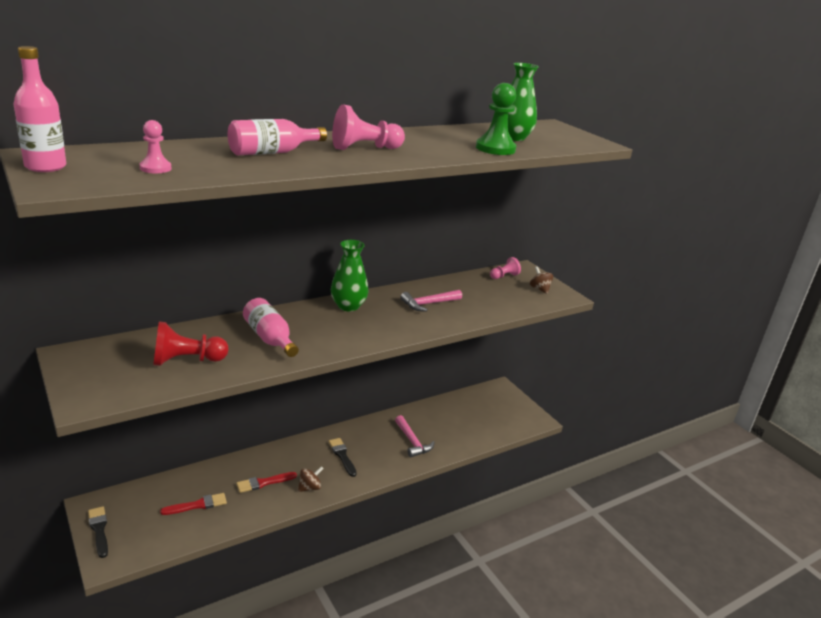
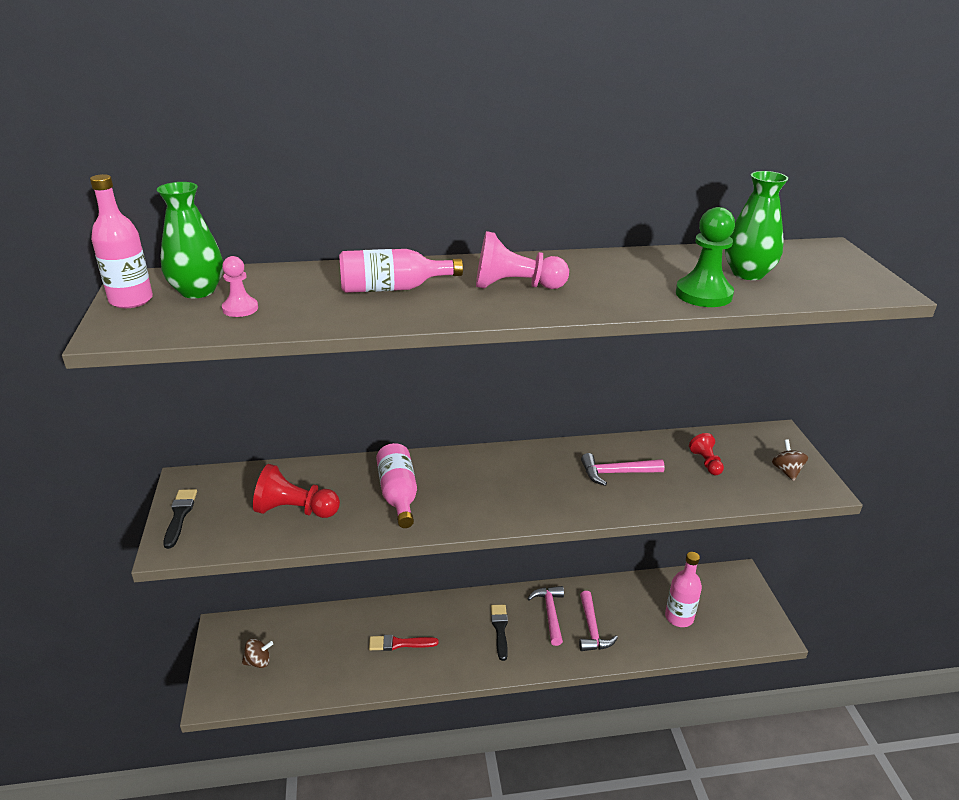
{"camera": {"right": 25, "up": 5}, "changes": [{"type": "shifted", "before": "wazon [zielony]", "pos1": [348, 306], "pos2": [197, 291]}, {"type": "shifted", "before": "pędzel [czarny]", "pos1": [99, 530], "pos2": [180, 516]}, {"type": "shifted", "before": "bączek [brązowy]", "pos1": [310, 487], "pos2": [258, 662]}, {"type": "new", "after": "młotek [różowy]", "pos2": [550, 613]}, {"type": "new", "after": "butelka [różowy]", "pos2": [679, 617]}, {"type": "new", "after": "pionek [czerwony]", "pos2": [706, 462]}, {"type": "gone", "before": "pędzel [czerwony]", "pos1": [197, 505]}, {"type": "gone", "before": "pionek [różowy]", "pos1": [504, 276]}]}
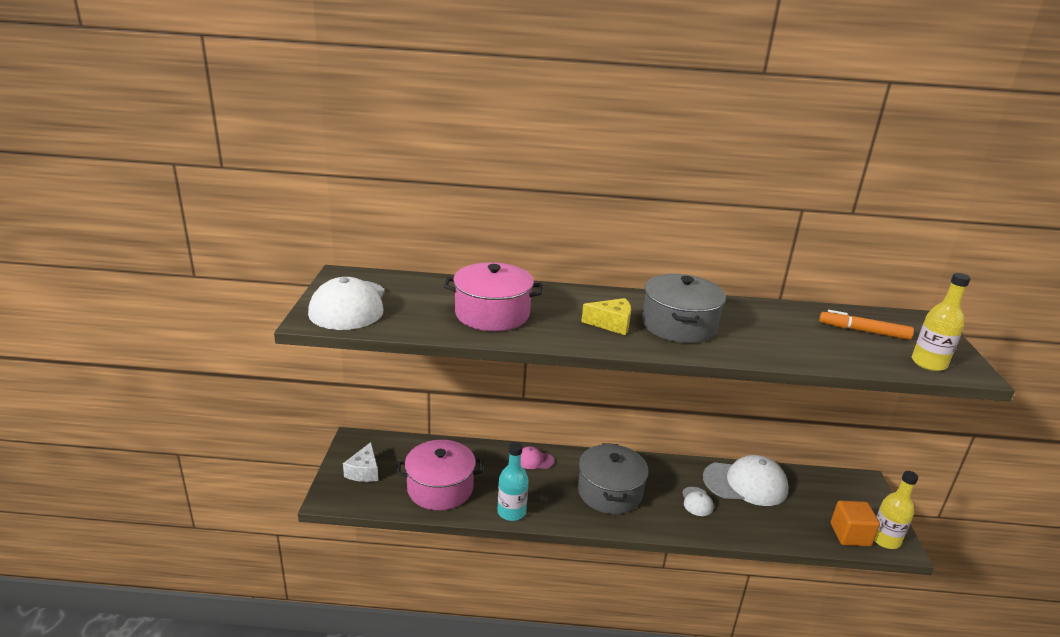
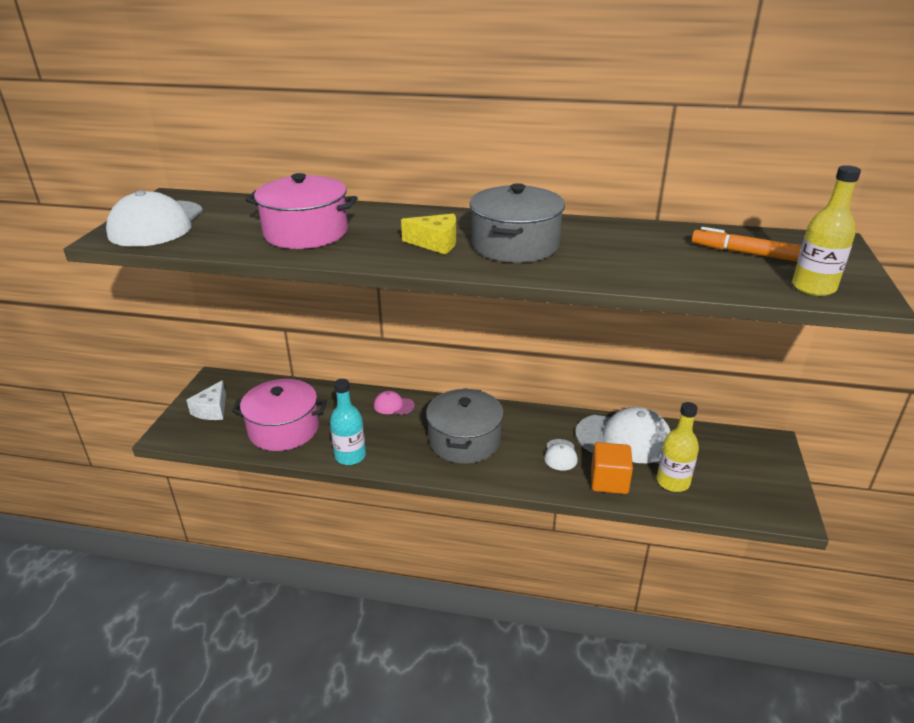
{"camera": {"right": 10, "up": 5}, "changes": [{"type": "shifted", "before": "sześcian [pomarańczowy]", "pos1": [850, 535], "pos2": [609, 481]}, {"type": "shifted", "before": "butelka [żółty]", "pos1": [885, 539], "pos2": [673, 482]}]}
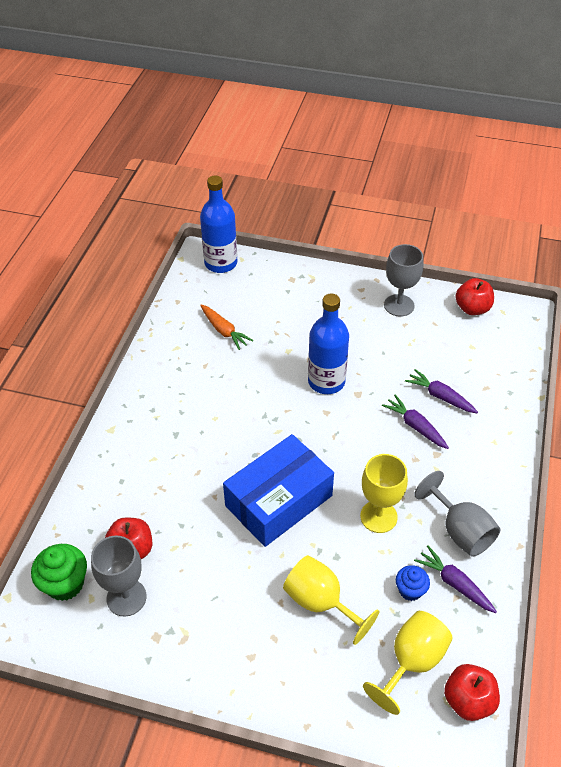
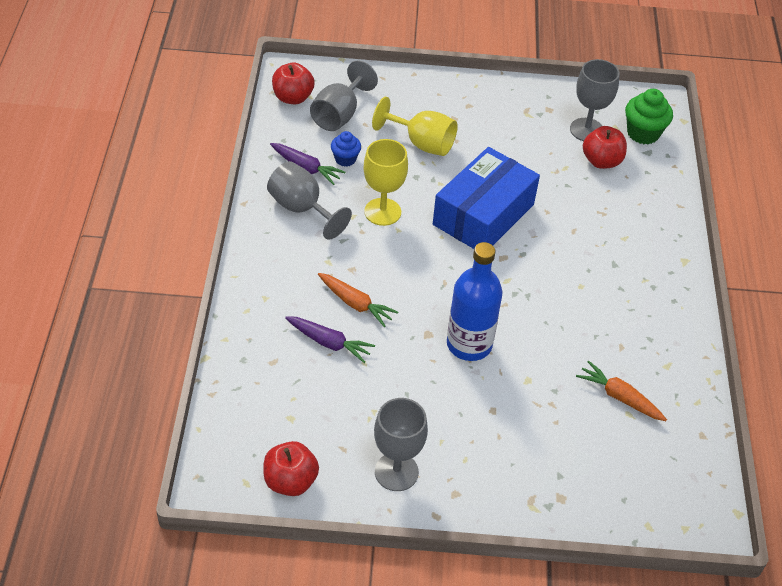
{"camera": {"right": 165, "up": 0}, "changes": [{"type": "repainted", "before": "kielich [żółty]", "after": "kielich [szary]", "pos1": [411, 661], "pos2": [339, 115]}, {"type": "repainted", "before": "marchewka [fioletowy]", "after": "marchewka [pomarańczowy]", "pos1": [415, 426], "pos2": [355, 304]}, {"type": "gone", "before": "butelka [niebieski]", "pos1": [221, 263]}]}
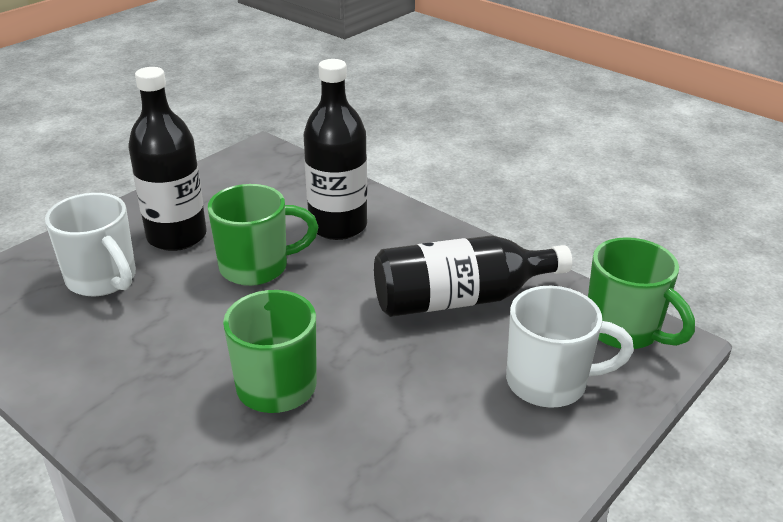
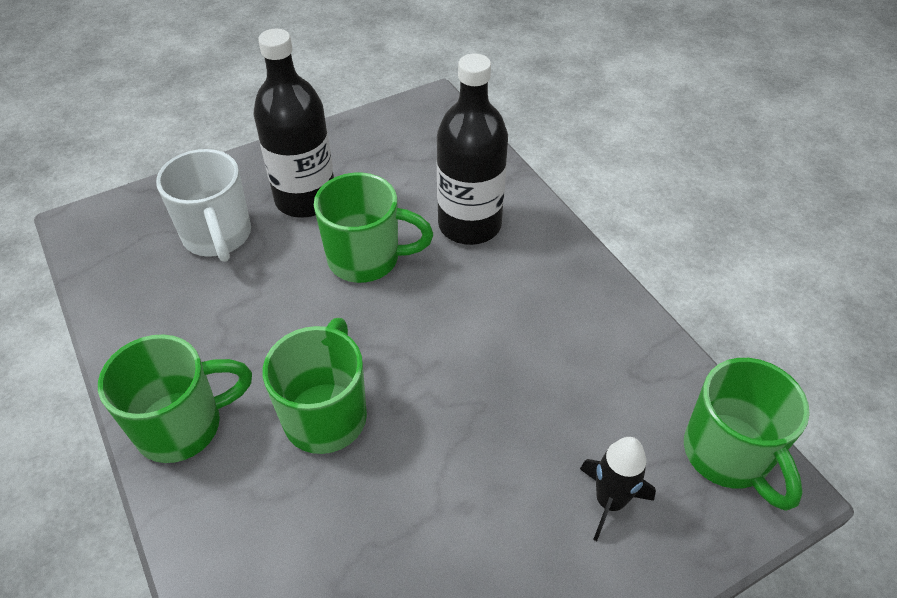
{"camera": {"right": 20, "up": 15}, "changes": [{"type": "new", "after": "kubek [zielony]", "pos2": [182, 426]}, {"type": "swapped", "before": "kubek [biały]", "after": "rakieta [czarny]", "pos1": [549, 382], "pos2": [609, 501]}, {"type": "gone", "before": "butelka [czarny]", "pos1": [460, 299]}]}
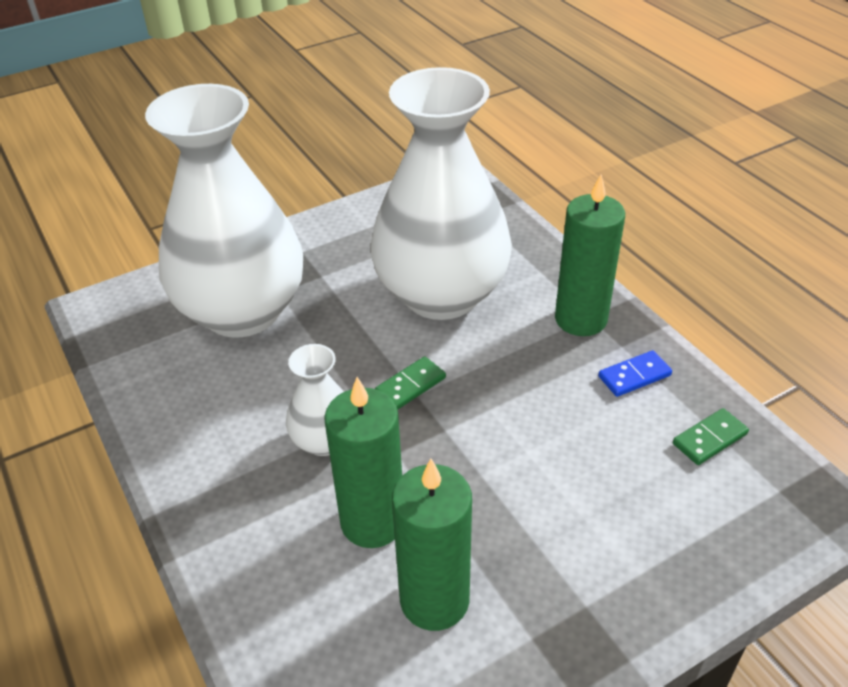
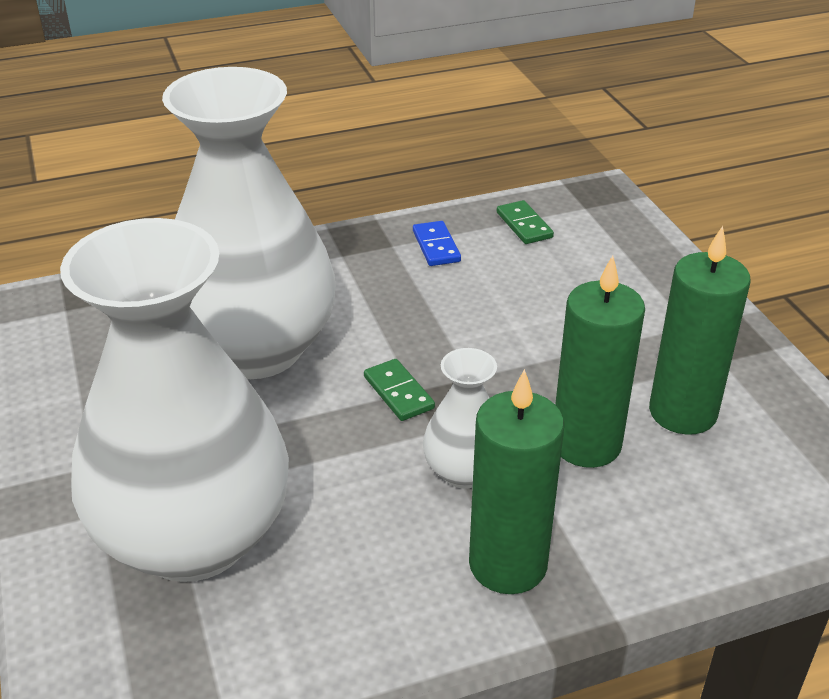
{"camera": {"right": -80, "up": -5}, "changes": [{"type": "shifted", "before": "świeca [zielony]", "pos1": [580, 319], "pos2": [507, 564]}]}
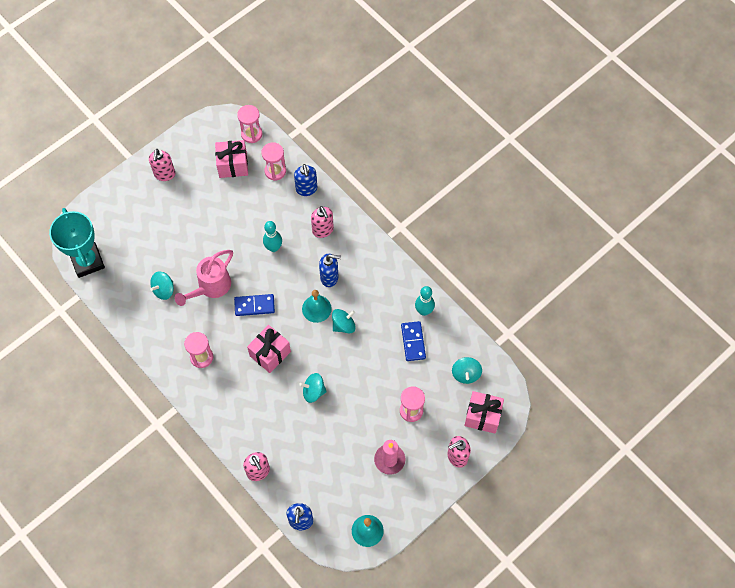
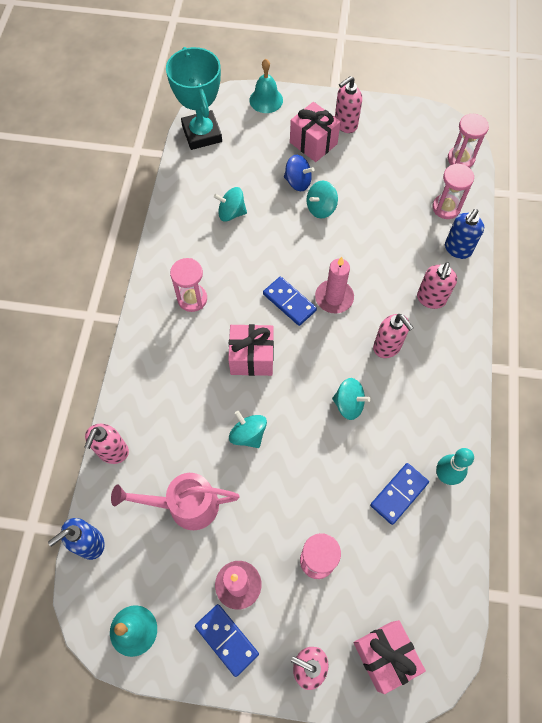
{"camera": {"right": 50, "up": 0}, "changes": [{"type": "shifted", "before": "konewka [różowy]", "pos1": [211, 287], "pos2": [185, 505]}, {"type": "rotated", "before": "puchar [turkusowy]", "pos1": [87, 261], "pos2": [202, 134], "turn": -45}, {"type": "new", "after": "kostka domina [niebieski]", "pos2": [226, 640]}, {"type": "shifted", "before": "dzwonek [turkusowy]", "pos1": [316, 308], "pos2": [266, 100]}, {"type": "new", "after": "bączek [niebieski]", "pos2": [298, 182]}, {"type": "shifted", "before": "prezent [różowy]", "pos1": [233, 165], "pos2": [313, 143]}, {"type": "shifted", "before": "bączek [turkusowy]", "pos1": [466, 374], "pos2": [321, 208]}, {"type": "new", "after": "świeca [różowy]", "pos2": [334, 298]}, {"type": "repainted", "before": "dozownik mydła [niebieski]", "after": "dozownik mydła [różowy]", "pos1": [329, 277], "pos2": [387, 347]}, {"type": "gone", "before": "kręgiel [turkusowy]", "pos1": [273, 248]}]}
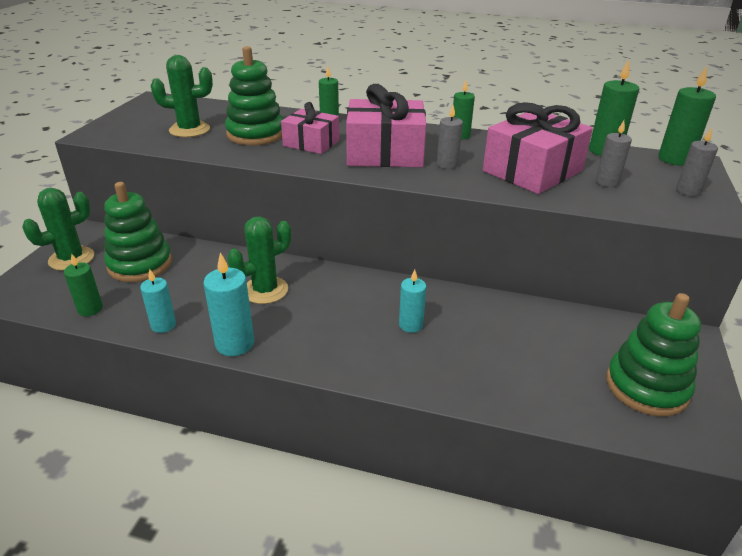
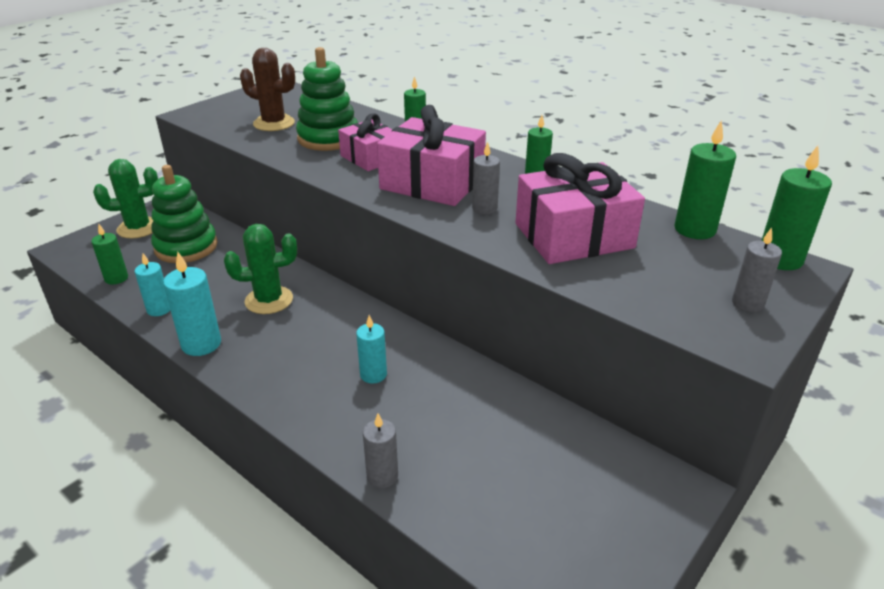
{"camera": {"right": 25, "up": 0}, "changes": [{"type": "repainted", "before": "kaktus [zielony]", "after": "kaktus [brązowy]", "pos1": [189, 130], "pos2": [274, 123]}, {"type": "shifted", "before": "świeca [szary]", "pos1": [607, 182], "pos2": [382, 476]}, {"type": "gone", "before": "zabawka nakładanka [zielony]", "pos1": [646, 387]}]}
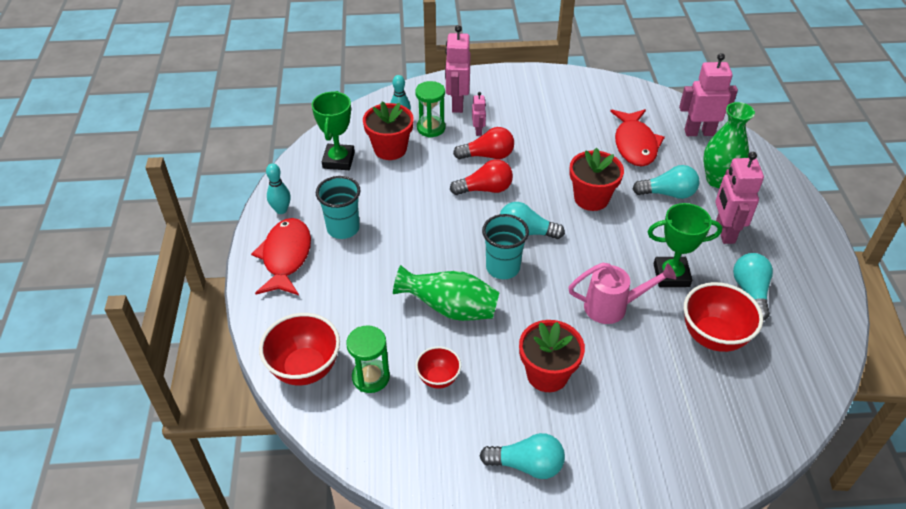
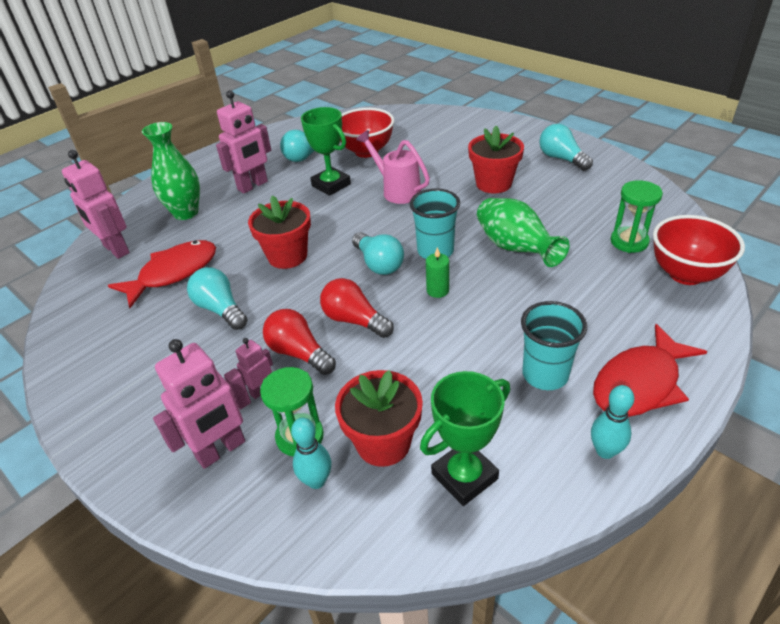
{"camera": {"right": -130, "up": -5}, "changes": [{"type": "shifted", "before": "żarówka [turkusowy]", "pos1": [668, 193], "pos2": [220, 309]}, {"type": "new", "after": "świeca [zielony]", "pos2": [437, 290]}, {"type": "gone", "before": "miska [czerwony]", "pos1": [438, 378]}]}
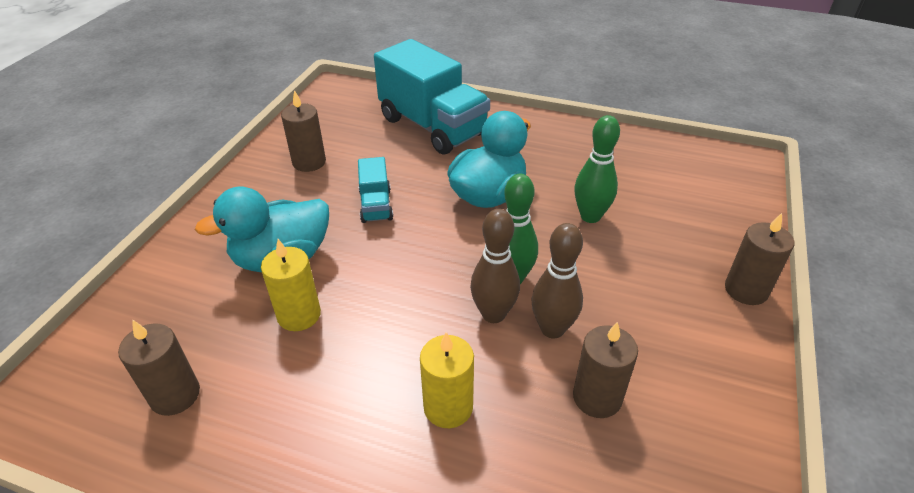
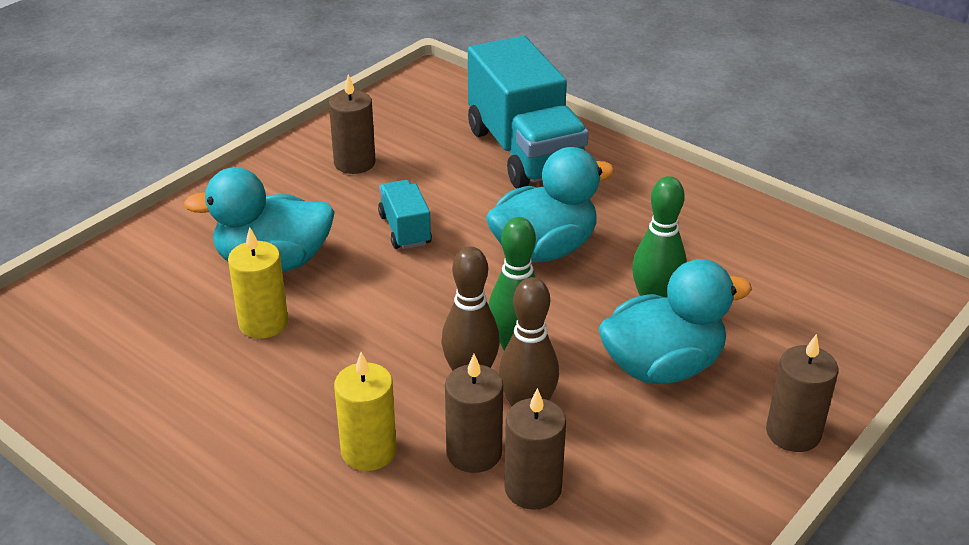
{"camera": {"right": 20, "up": -5}, "changes": [{"type": "rotated", "before": "ciężarówka [turkusowy]", "pos1": [376, 205], "pos2": [405, 229], "turn": 150}, {"type": "shifted", "before": "świeca [brązowy]", "pos1": [175, 395], "pos2": [474, 453]}, {"type": "new", "after": "kaczka [turkusowy]", "pos2": [662, 367]}]}
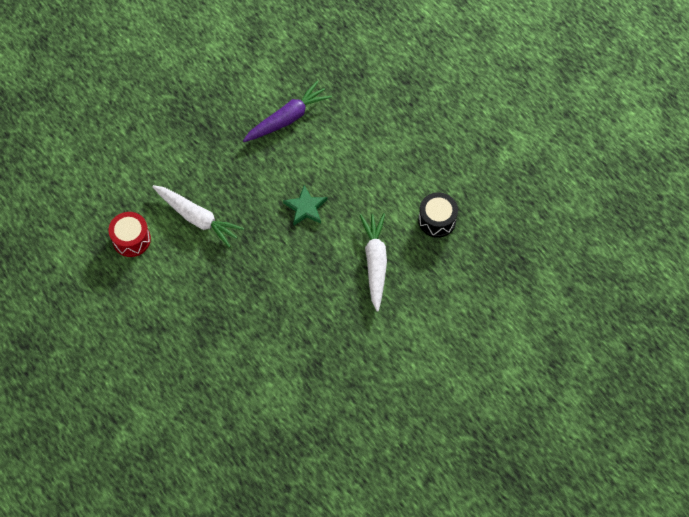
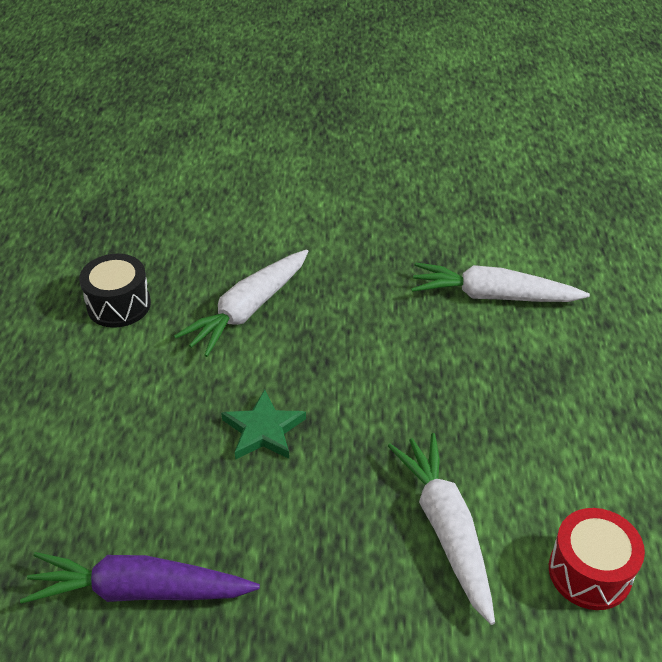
{"camera": {"right": -140, "up": -20}, "changes": [{"type": "new", "after": "marchewka [biały]", "pos2": [493, 296]}]}
